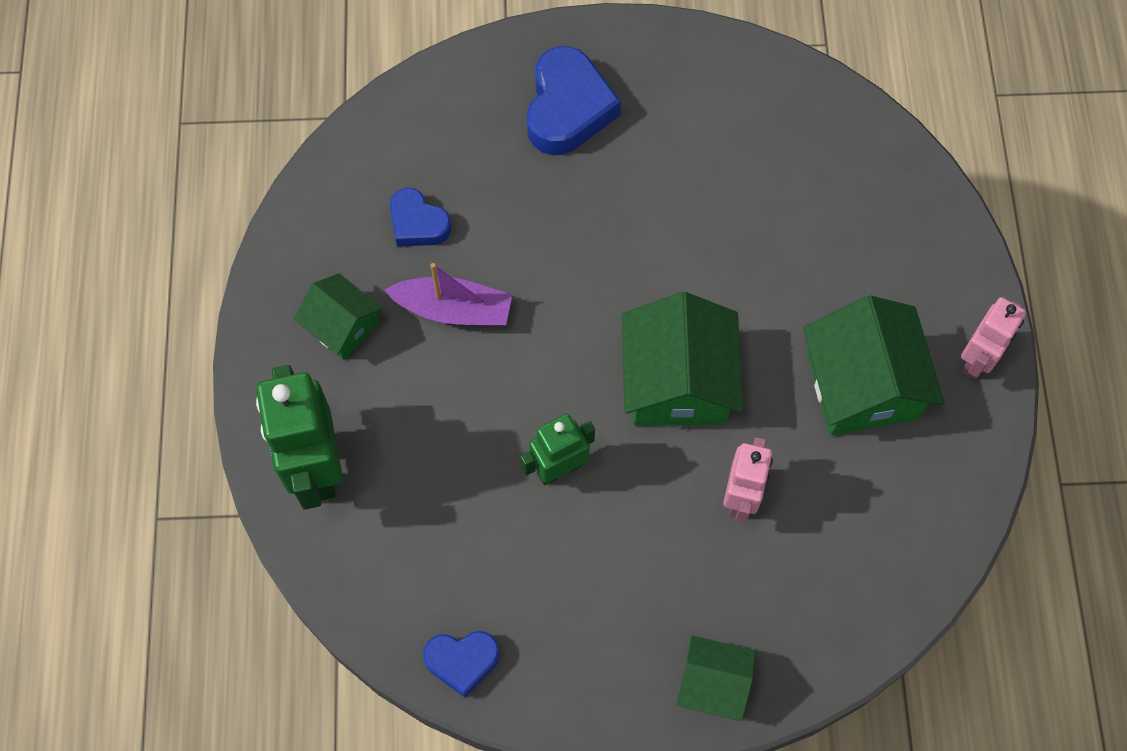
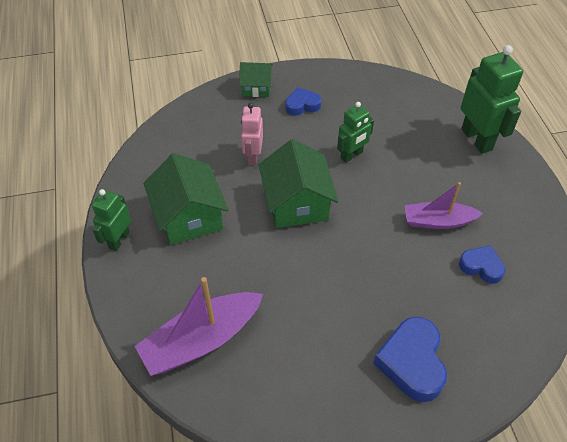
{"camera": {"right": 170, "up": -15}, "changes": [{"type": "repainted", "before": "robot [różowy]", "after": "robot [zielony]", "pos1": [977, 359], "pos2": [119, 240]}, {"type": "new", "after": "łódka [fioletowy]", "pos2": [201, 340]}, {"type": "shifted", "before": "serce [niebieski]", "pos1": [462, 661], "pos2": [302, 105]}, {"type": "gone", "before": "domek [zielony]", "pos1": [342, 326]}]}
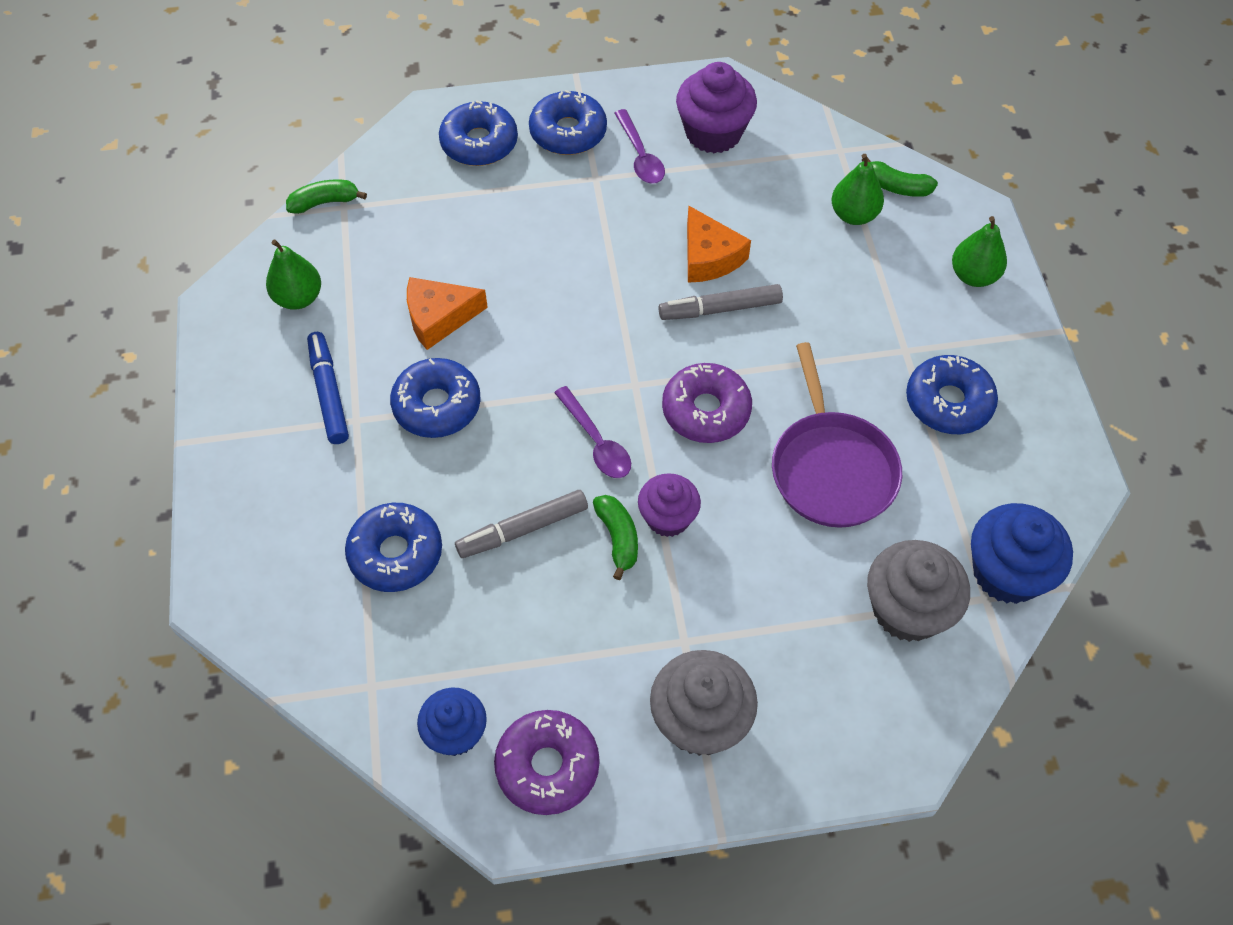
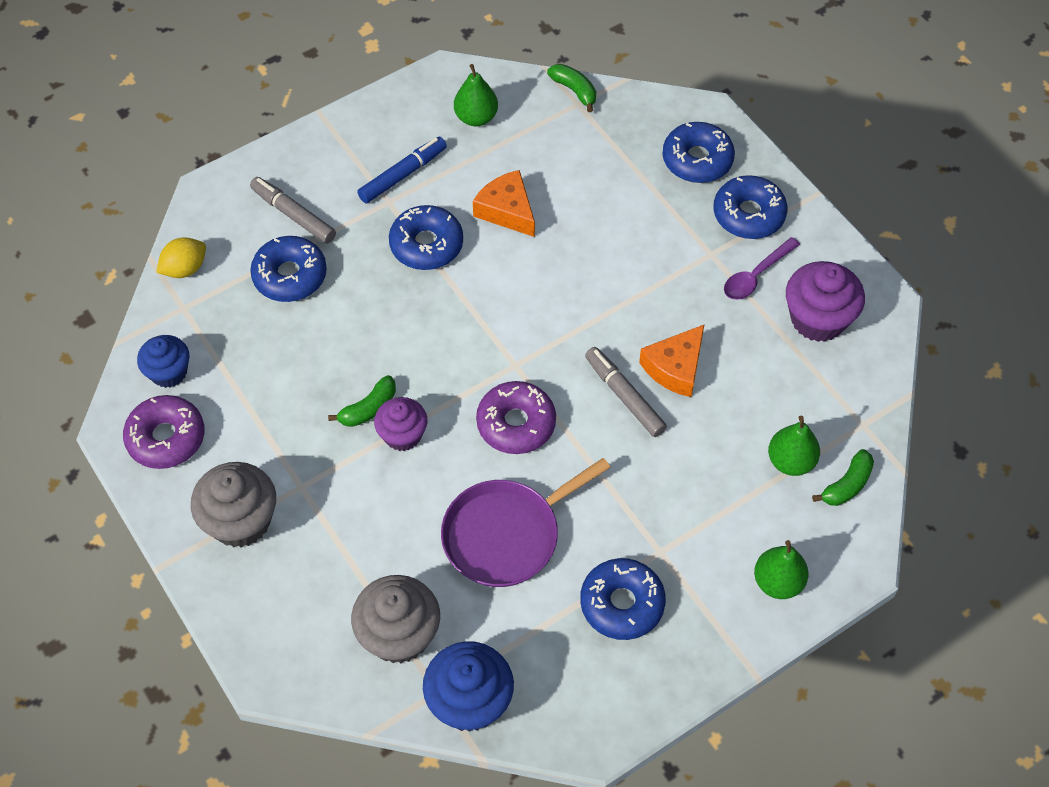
{"camera": {"right": 65, "up": 0}, "changes": [{"type": "new", "after": "cytryna [żółty]", "pos2": [185, 269]}, {"type": "shifted", "before": "flamaster [szary]", "pos1": [523, 529], "pos2": [293, 215]}, {"type": "rotated", "before": "banan [zielony]", "pos1": [896, 187], "pos2": [847, 485], "turn": -135}, {"type": "gone", "before": "łyżka [fioletowy]", "pos1": [596, 442]}]}
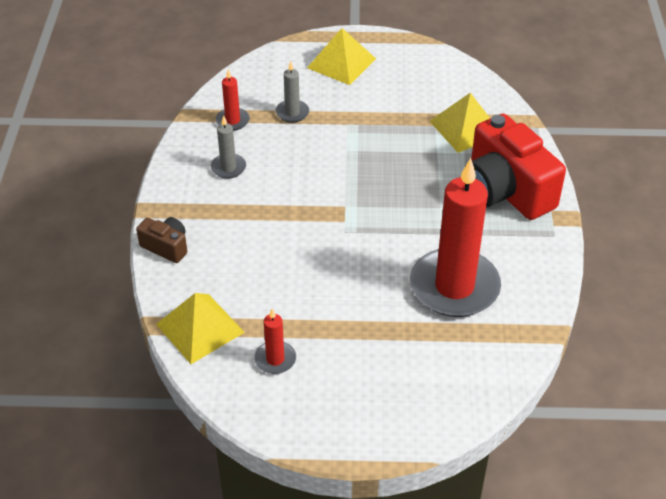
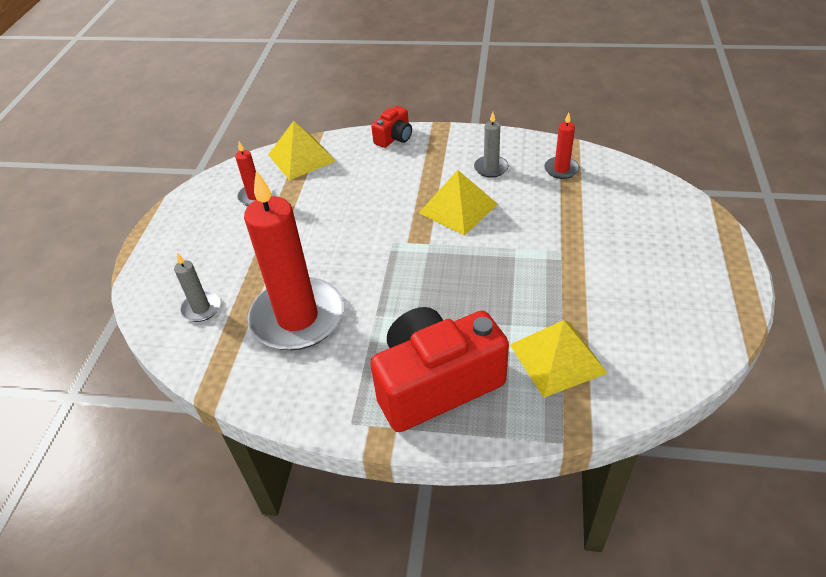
{"camera": {"right": 100, "up": 0}, "changes": [{"type": "shifted", "before": "świeca [szary]", "pos1": [292, 113], "pos2": [201, 308]}, {"type": "repainted", "before": "aparat fotograficzny [brązowy]", "after": "aparat fotograficzny [czerwony]", "pos1": [166, 247], "pos2": [394, 138]}, {"type": "shifted", "before": "piramida [żółty]", "pos1": [341, 63], "pos2": [458, 208]}]}
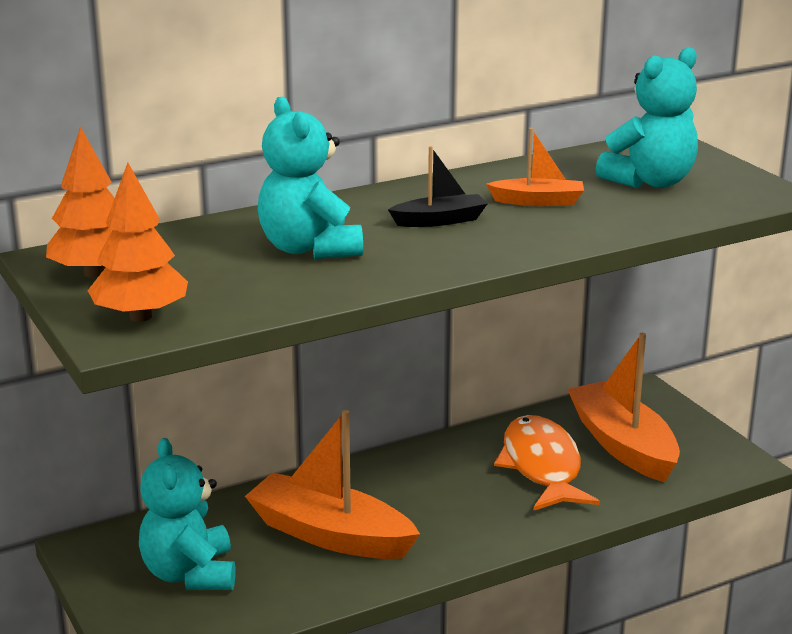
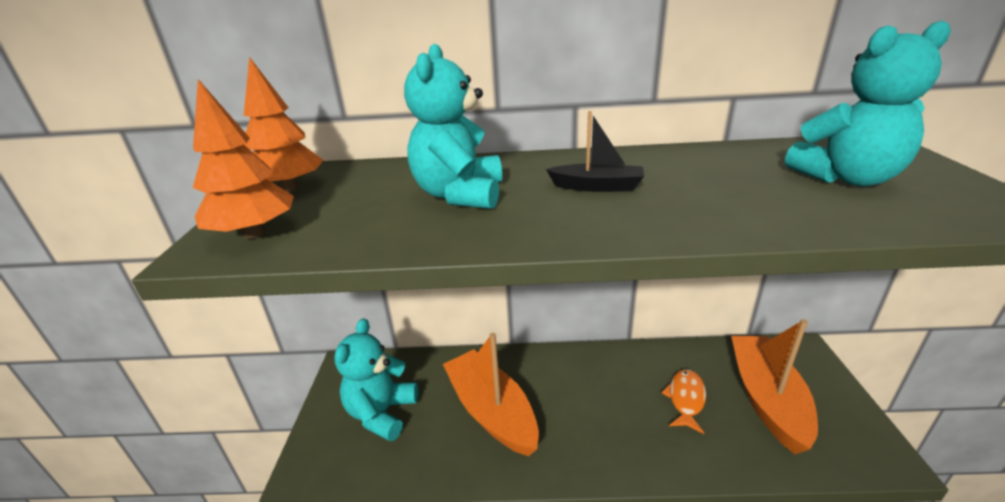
{"camera": {"right": 30, "up": 5}, "changes": [{"type": "scaled", "before": "ryba [pomarańczowy]", "pos1": [542, 467], "pos2": [686, 399], "scale": 0.58}, {"type": "gone", "before": "łódka [pomarańczowy]", "pos1": [538, 201]}]}
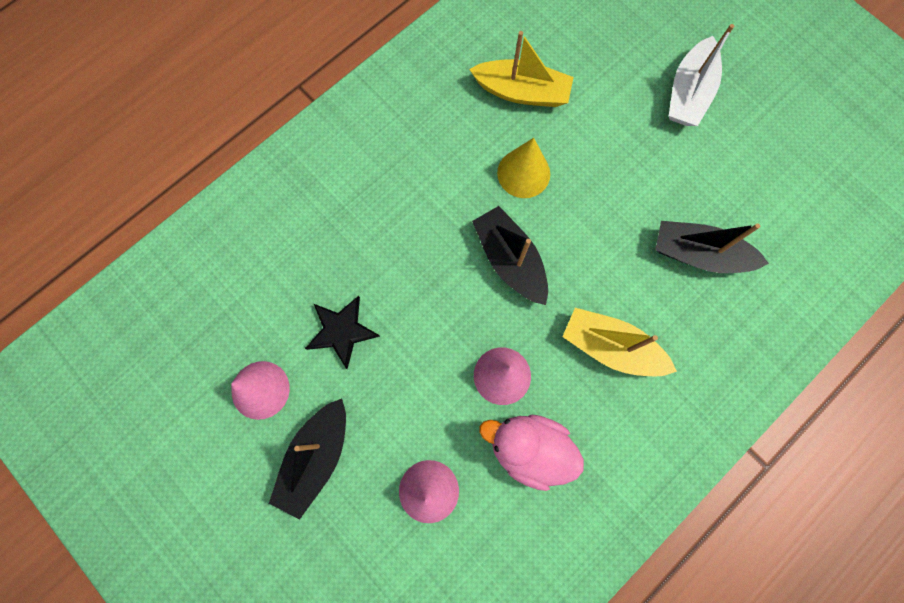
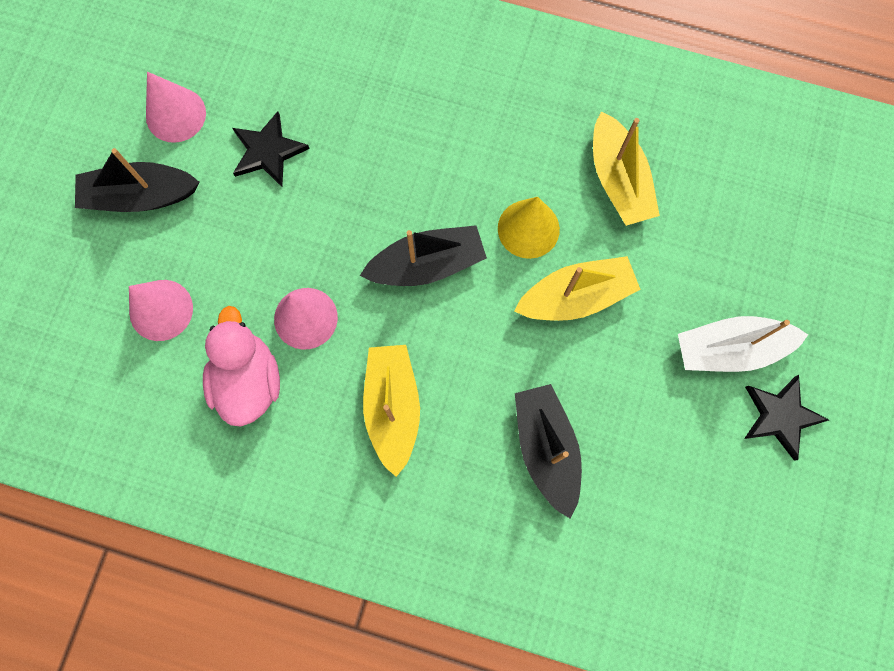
{"camera": {"right": 60, "up": 0}, "changes": [{"type": "rotated", "before": "łódka [czarny]", "pos1": [510, 260], "pos2": [427, 264], "turn": 45}, {"type": "new", "after": "łódka [żółty]", "pos2": [575, 296]}, {"type": "new", "after": "gwiazda [czarny]", "pos2": [780, 416]}]}
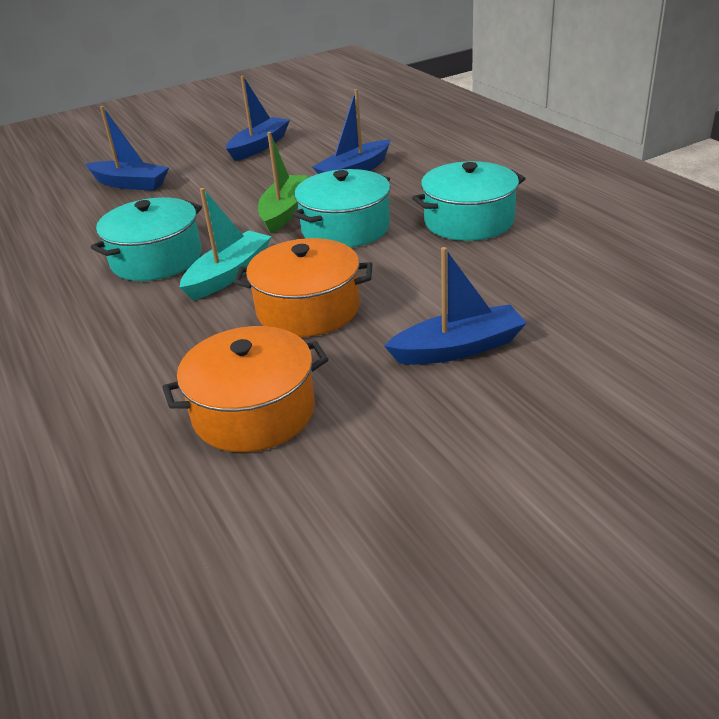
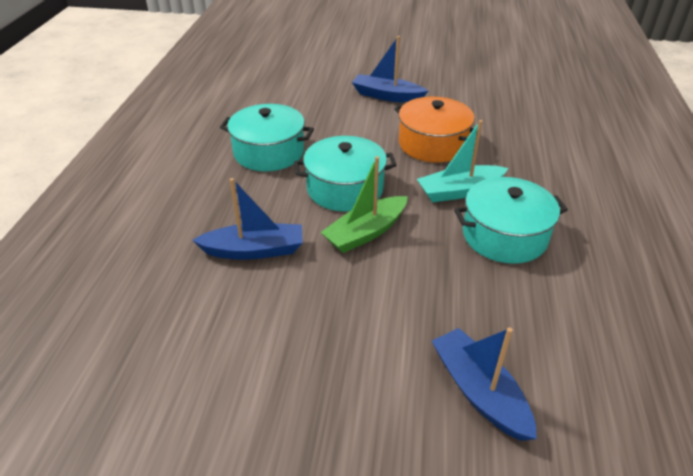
{"camera": {"right": -145, "up": 5}, "changes": [{"type": "gone", "before": "garnek [pomarańczowy]", "pos1": [254, 411]}, {"type": "gone", "before": "łódka [niebieski]", "pos1": [259, 146]}]}
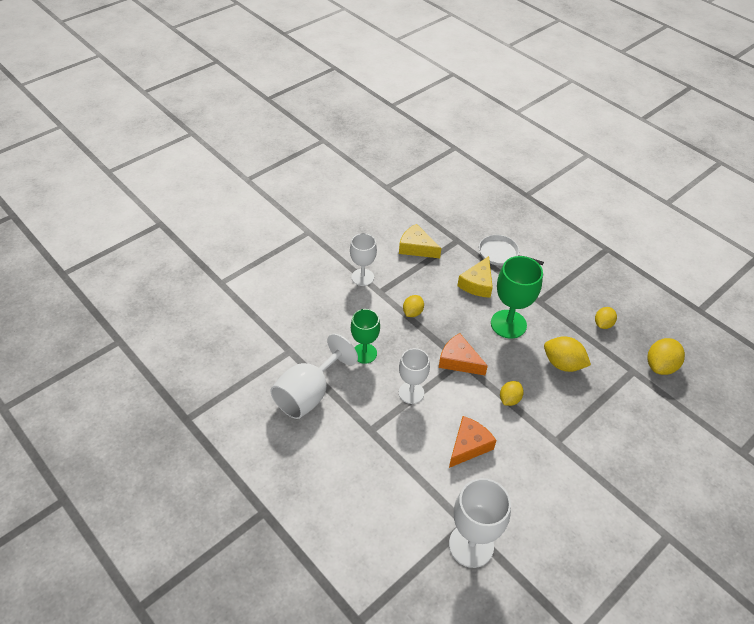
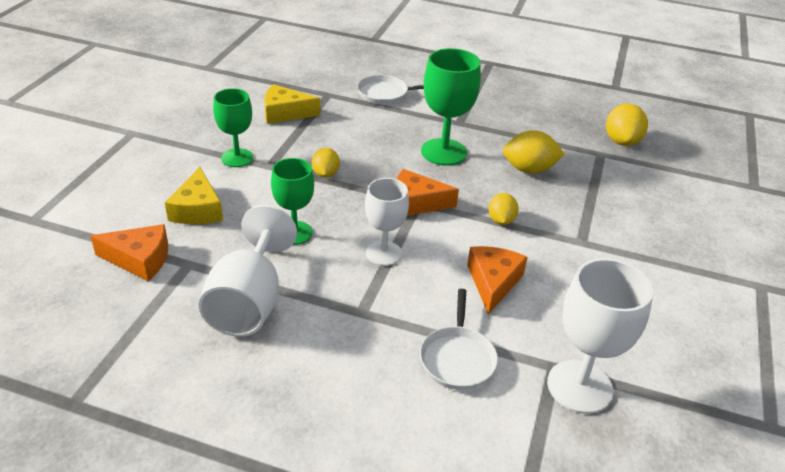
{"camera": {"right": -30, "up": -10}, "changes": [{"type": "new", "after": "ser [pomarańczowy]", "pos2": [139, 259]}, {"type": "shifted", "before": "ser [żółty]", "pos1": [477, 284], "pos2": [197, 209]}, {"type": "repainted", "before": "kielich [biały]", "after": "kielich [zielony]", "pos1": [362, 277], "pos2": [237, 158]}, {"type": "new", "after": "patelnia [biały]", "pos2": [457, 358]}, {"type": "gone", "before": "cytryna [żółty]", "pos1": [603, 324]}]}
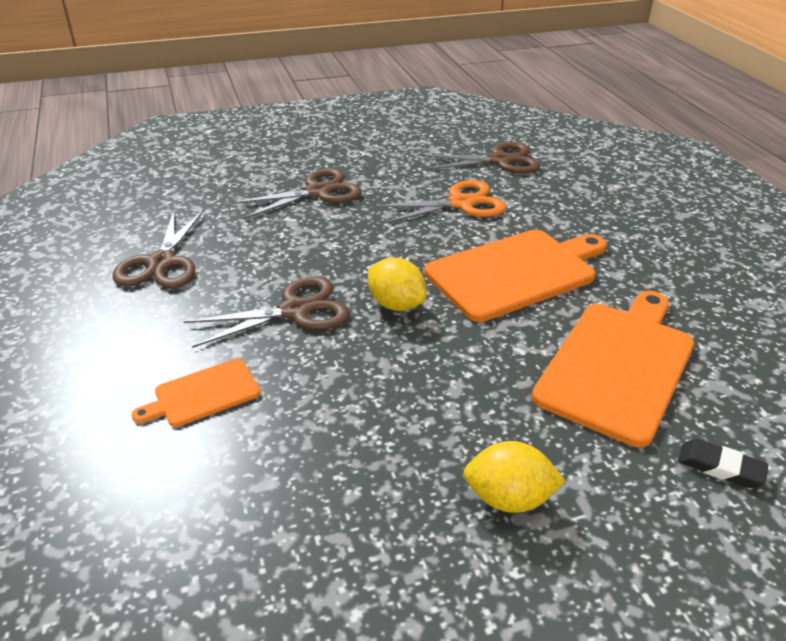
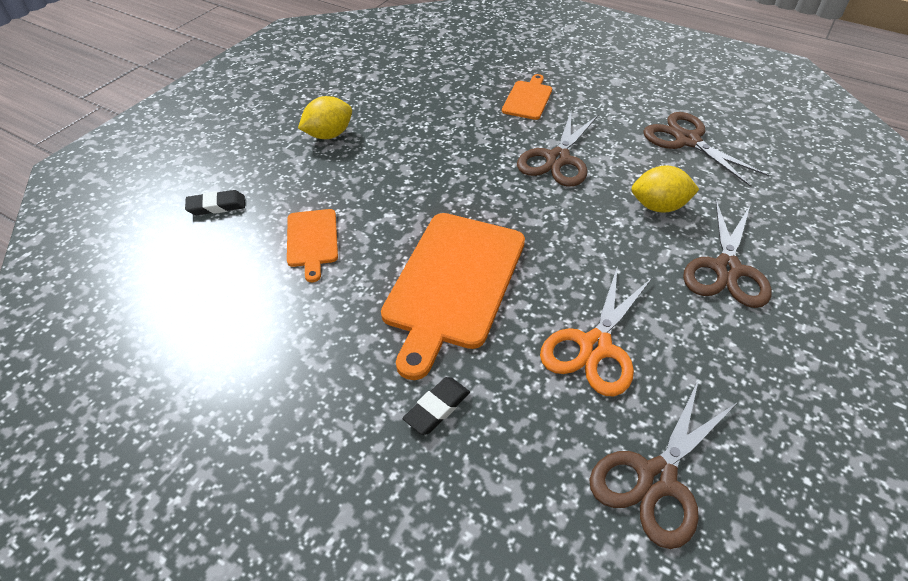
{"camera": {"right": 140, "up": 10}, "changes": [{"type": "scaled", "before": "deska do krojenia [pomarańczowy]", "pos1": [618, 365], "pos2": [312, 240], "scale": 0.5}, {"type": "new", "after": "gumka do mazania [czarny]", "pos2": [437, 408]}, {"type": "shifted", "before": "cytryna [żółty]", "pos1": [396, 304], "pos2": [658, 206]}]}
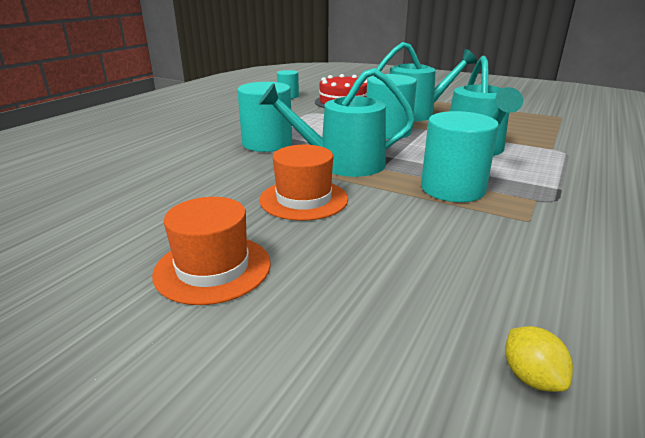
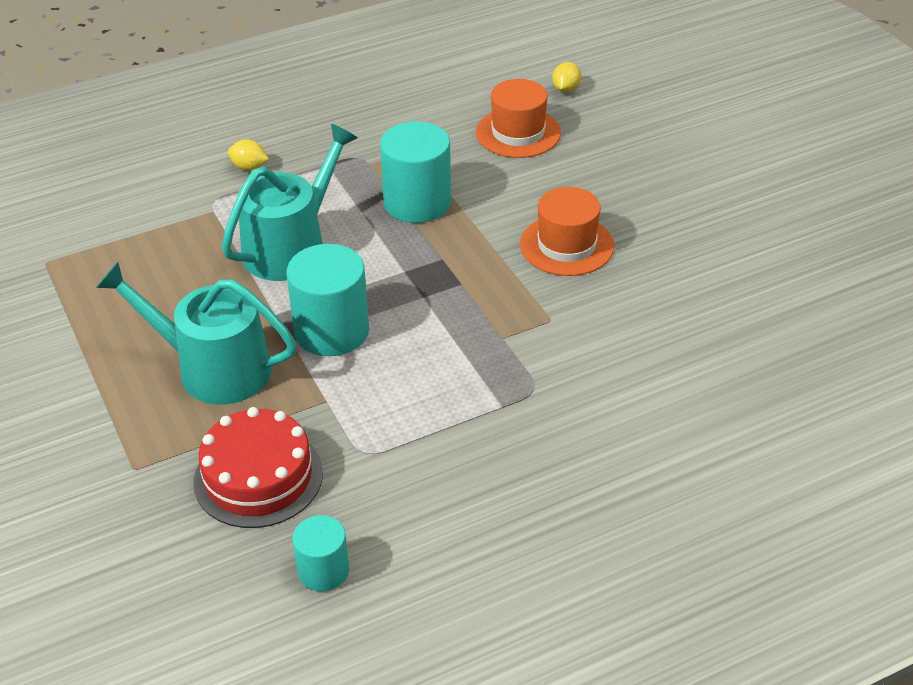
{"camera": {"right": -145, "up": 15}, "changes": [{"type": "new", "after": "cytryna [żółty]", "pos2": [249, 167]}, {"type": "shifted", "before": "kapelusz [pomarańczowy]", "pos1": [213, 268], "pos2": [518, 133]}, {"type": "gone", "before": "walec [turkusowy]", "pos1": [267, 143]}, {"type": "gone", "before": "konewka [turkusowy]", "pos1": [343, 164]}]}
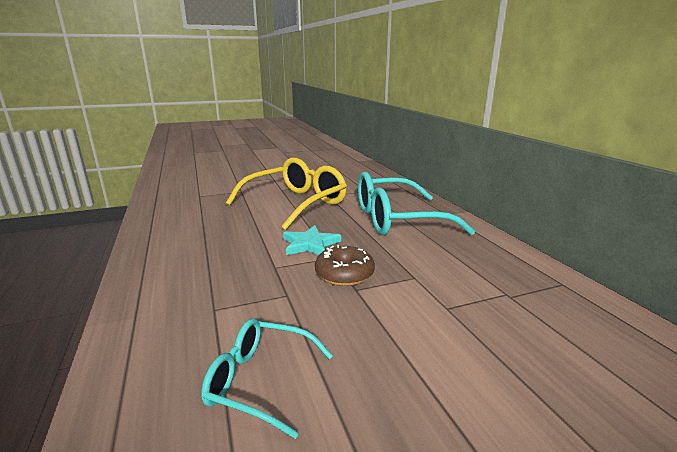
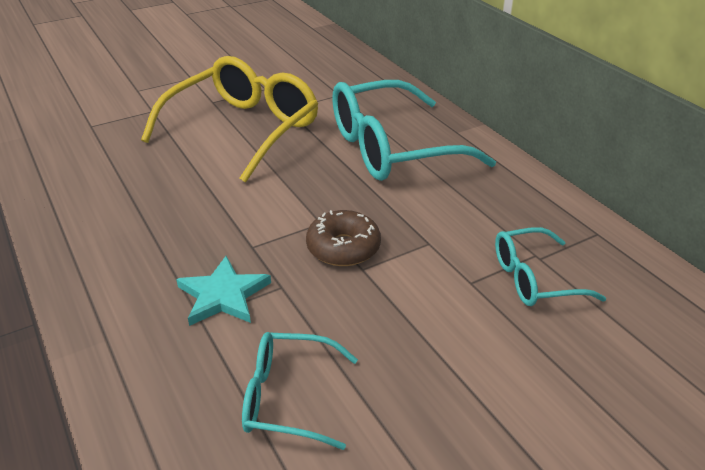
{"camera": {"right": -10, "up": 15}, "changes": [{"type": "shifted", "before": "gwiazda [turkusowy]", "pos1": [310, 244], "pos2": [223, 295]}, {"type": "new", "after": "okulary [turkusowy]", "pos2": [534, 279]}]}
